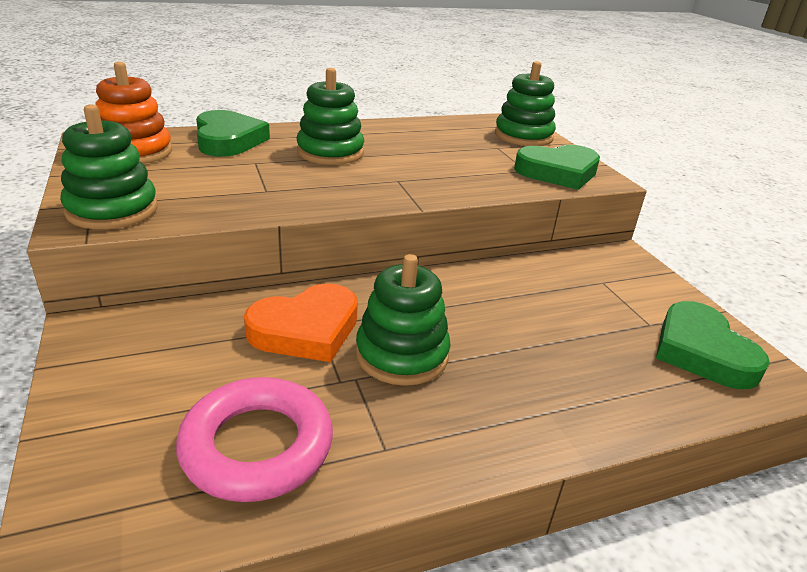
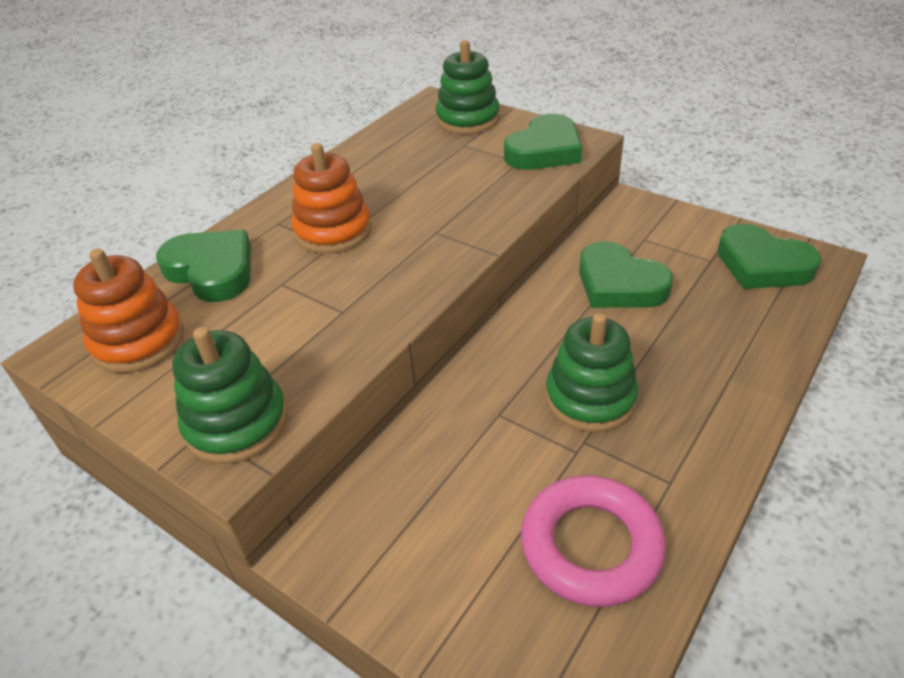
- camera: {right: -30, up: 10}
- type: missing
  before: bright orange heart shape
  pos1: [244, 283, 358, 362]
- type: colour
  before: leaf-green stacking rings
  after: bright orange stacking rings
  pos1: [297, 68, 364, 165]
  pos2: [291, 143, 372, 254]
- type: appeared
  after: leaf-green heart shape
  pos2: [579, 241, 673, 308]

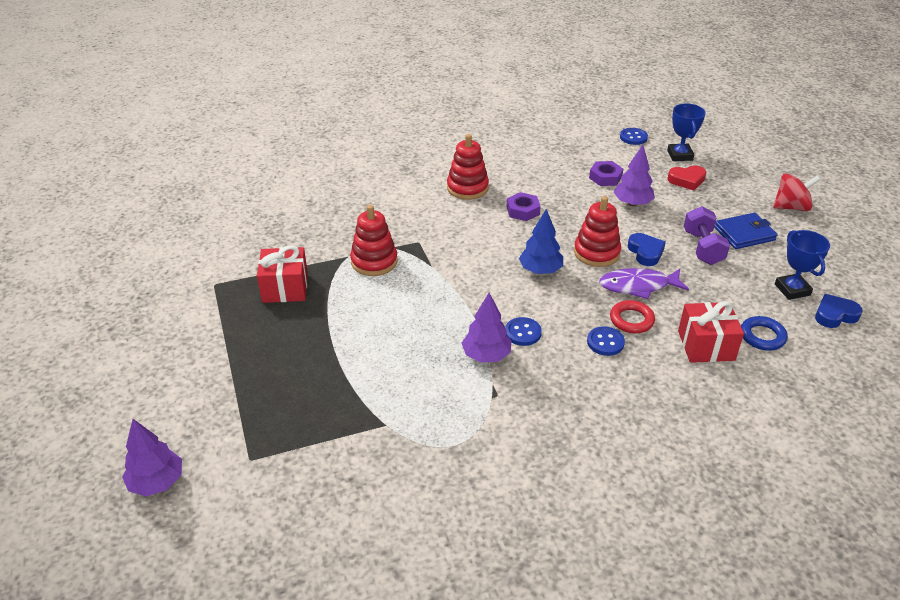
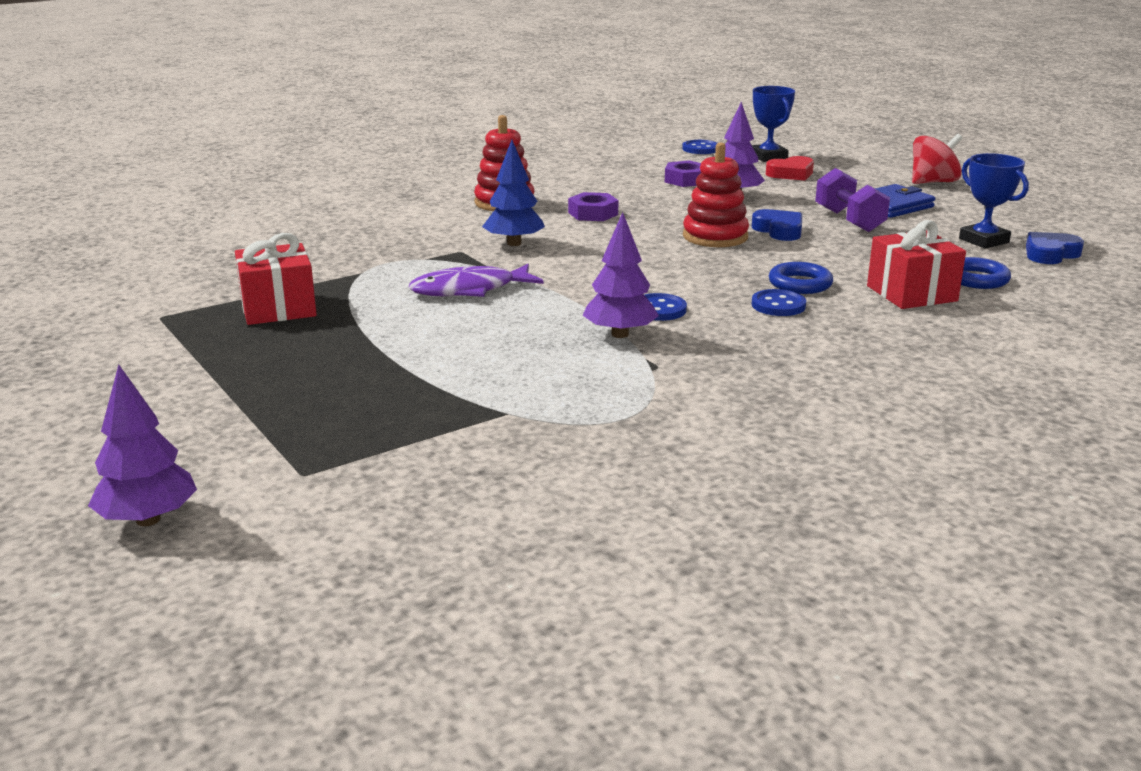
- camera: {right: -15, up: -15}
- type: missing
  before: red stacking rings
  pos1: [350, 205, 398, 276]
- type: relocated
  before: royal blue fir tree
  pos1: [519, 209, 563, 274]
  pos2: [482, 140, 545, 246]
- type: relocated
  before: purple toy fish
  pos1: [599, 268, 689, 299]
  pos2: [408, 264, 544, 297]
- type: colour
  before: red ring
  after: royal blue ring
  pos1: [610, 300, 655, 333]
  pos2: [769, 262, 833, 294]

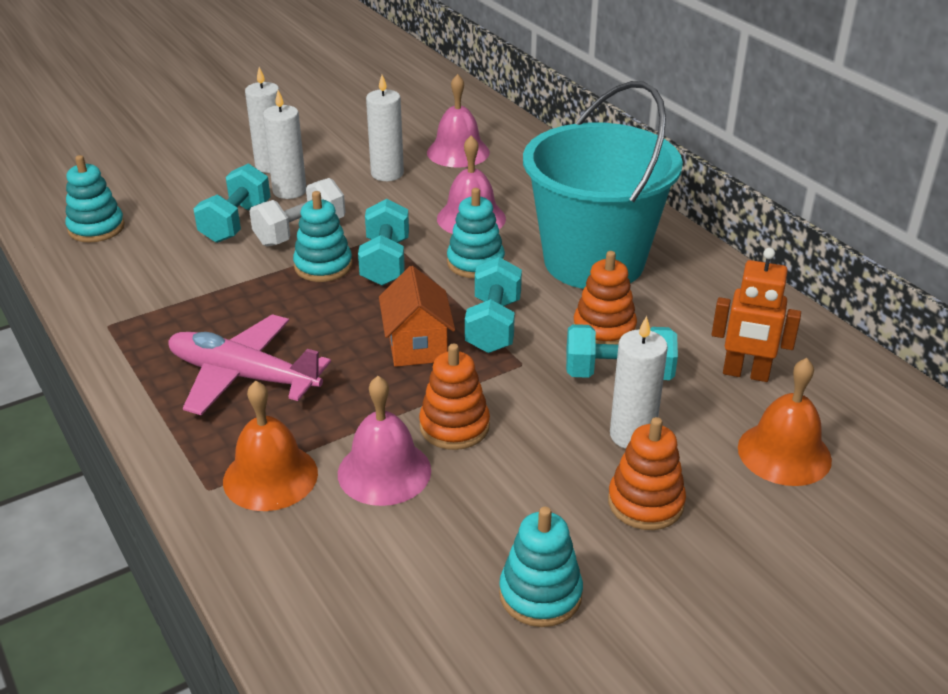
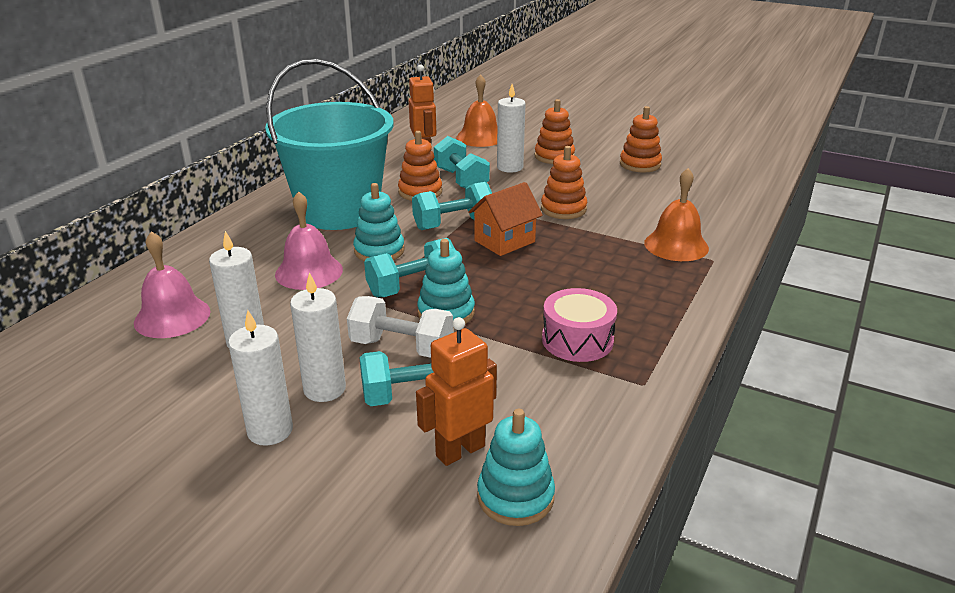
- camera: {right: -120, up: -5}
- type: missing
  before: rosy toy plane
  pos1: [168, 314, 331, 415]
- type: missing
  before: rosy bell
  pos1: [338, 376, 431, 506]
- type: colour
  before: turquoise stacking rings
  after: bright orange stacking rings
  pos1: [499, 507, 583, 627]
  pos2: [620, 106, 662, 173]
- type: appeared
  after: bright orange robot
  pos2: [416, 317, 497, 466]
- type: appeared
  after: rosy snare drum
  pos2: [542, 288, 617, 362]

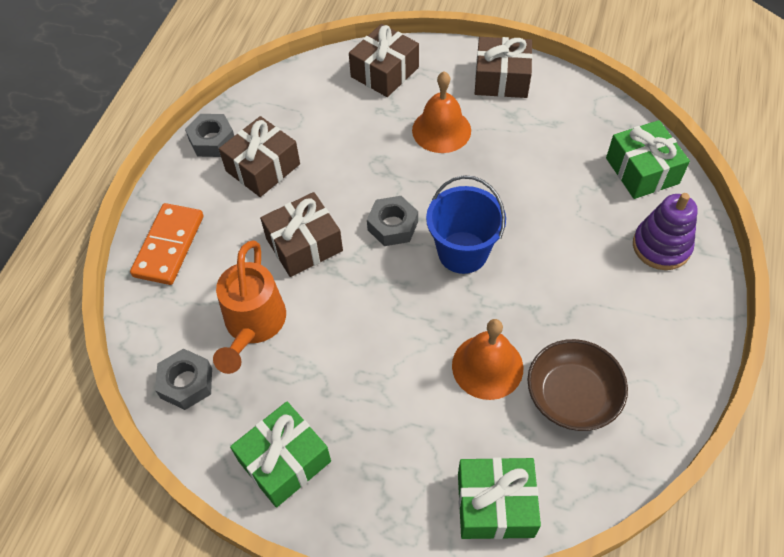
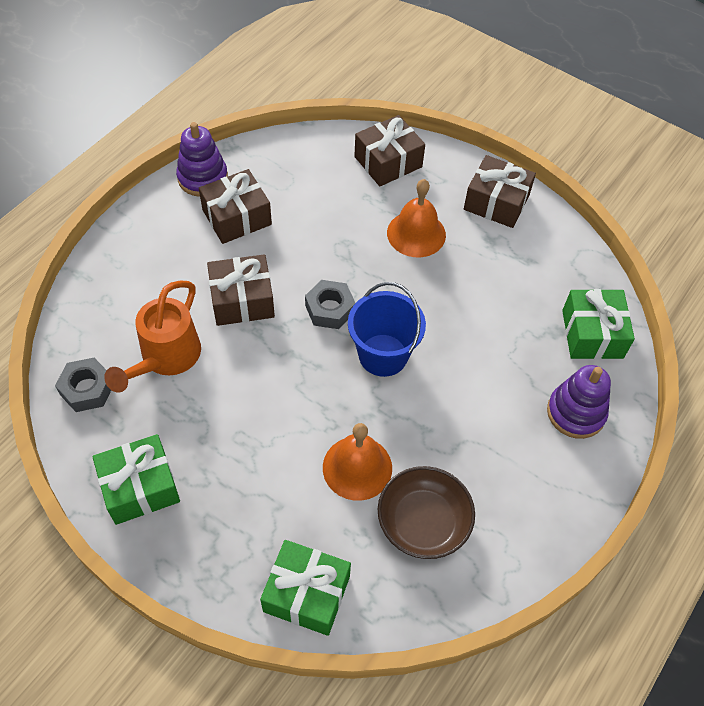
- camera: {right: 15, up: 0}
- type: missing
  before: bright orange domino
  pos1: [130, 203, 203, 285]
- type: exchanged
  before: gray nut
  after: purple stacking rings
  pos1: [185, 114, 234, 157]
  pos2: [176, 122, 228, 197]

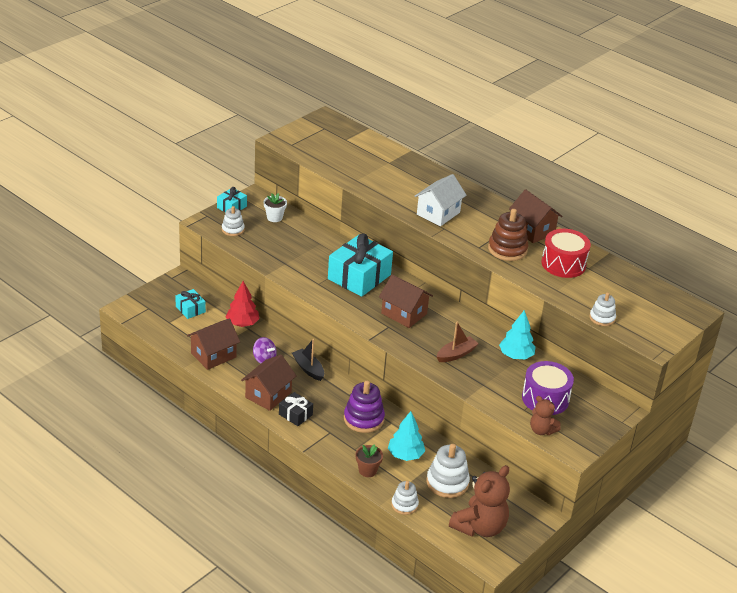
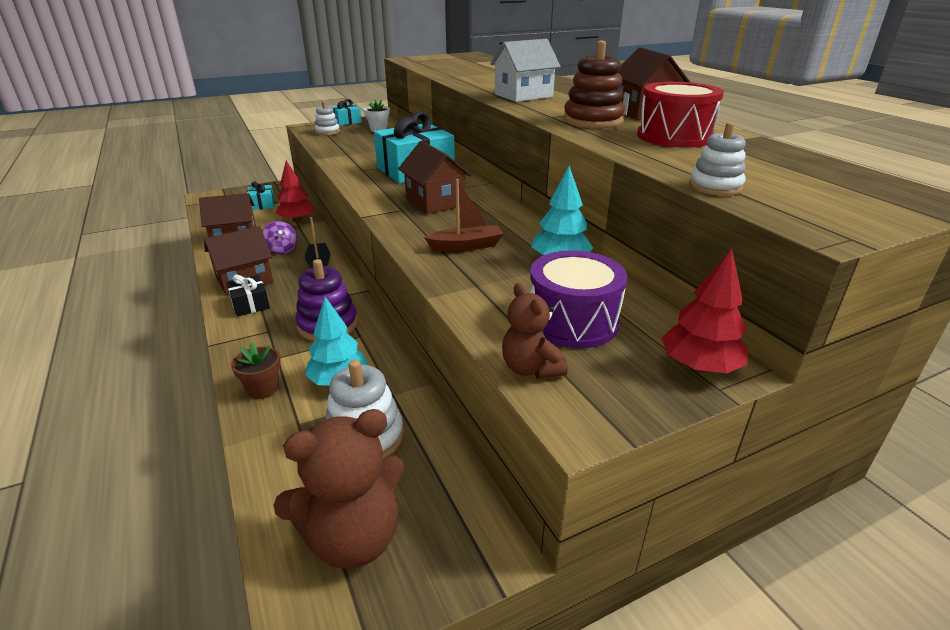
- camera: {right: 25, up: -5}
- type: missing
  before: snow-white stacking rings
  pos1: [391, 481, 419, 515]
- type: appeared
  after: red fir tree
  pos2: [661, 248, 748, 373]

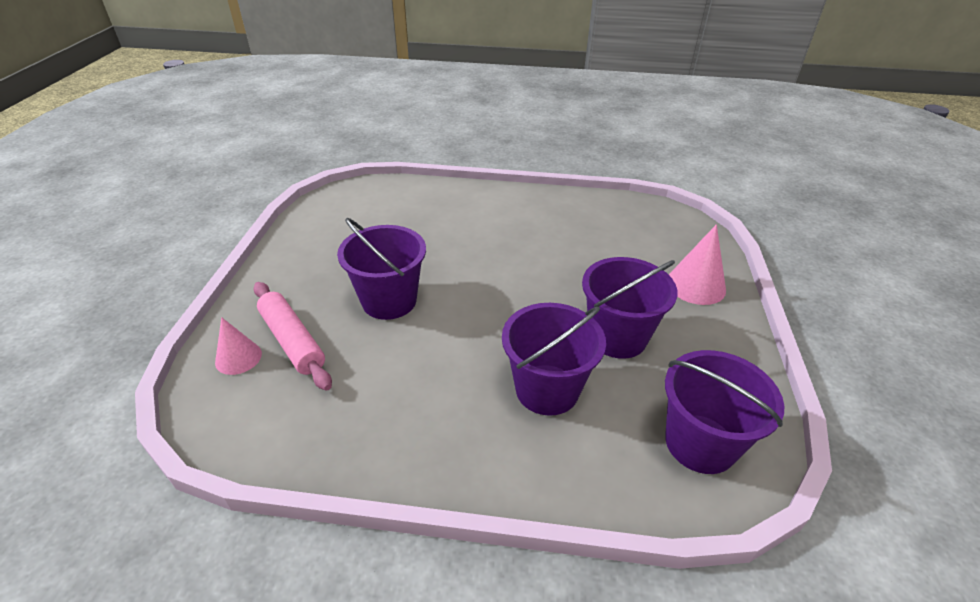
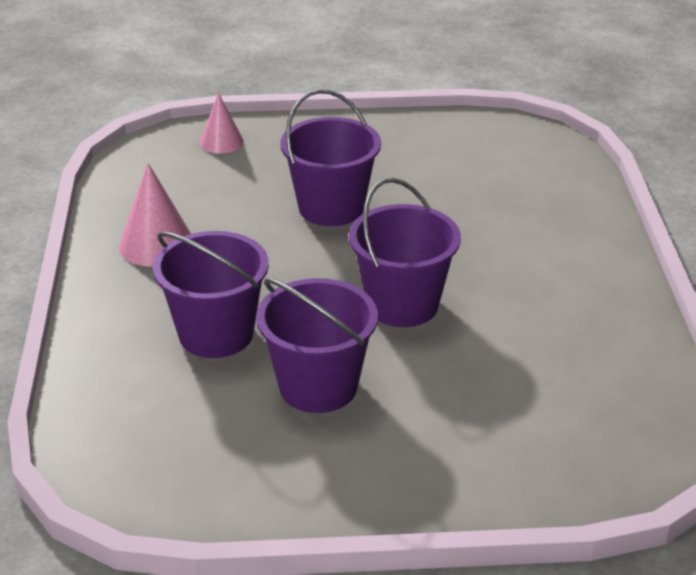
- camera: {right: 80, up: -5}
- type: missing
  before: rosy pastry roller
  pos1: [253, 282, 332, 391]
- type: relocated
  before: purple pail
  pos1: [665, 350, 785, 474]
  pos2: [349, 178, 461, 327]
- type: relocated
  before: rosy solid cone
  pos1: [669, 224, 726, 305]
  pos2: [119, 163, 191, 267]

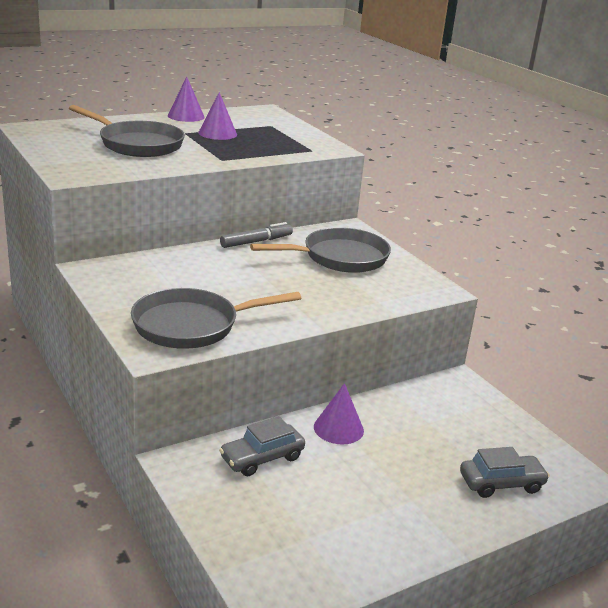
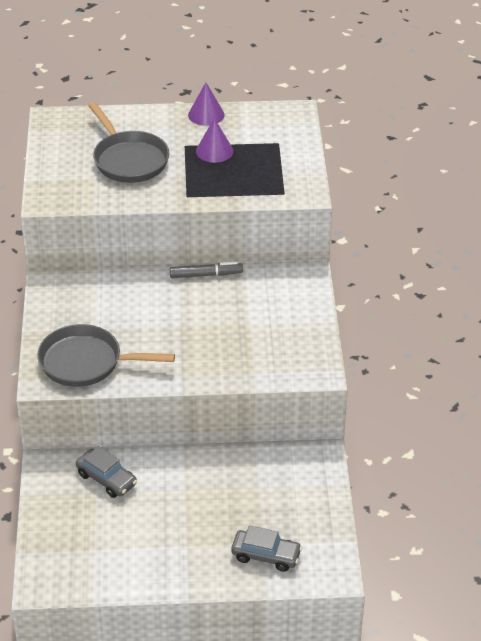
- camera: {right: 30, up: 15}
- type: spun
  before: gray toy car
  pos1: [219, 416, 305, 476]
  pos2: [76, 446, 137, 498]
  turn: -135
- type: missing
  before: gray pan
  pos1: [250, 227, 391, 273]
- type: missing
  before: purple solid cone
  pos1: [314, 383, 364, 444]

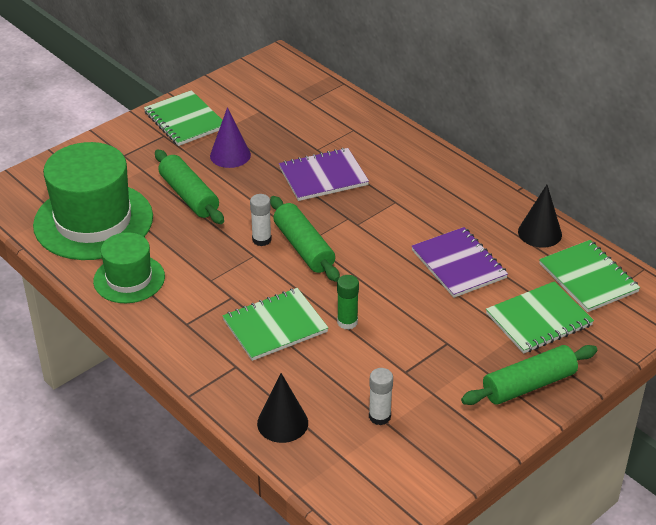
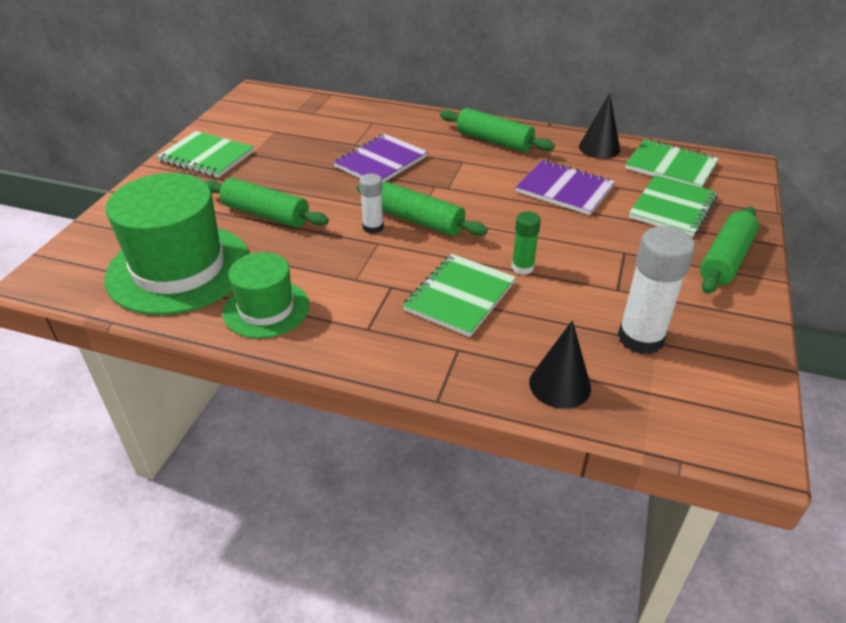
- camera: {right: -30, up: 0}
- type: missing
  before: purple solid cone
  pos1: [210, 107, 251, 168]
- type: size
  before: snow-white glue stick
  pos1: [369, 368, 393, 425]
  pos2: [618, 226, 695, 354]
  scale: 1.8
- type: appeared
  after: leaf-green pastry roller
  pos2: [440, 108, 555, 152]

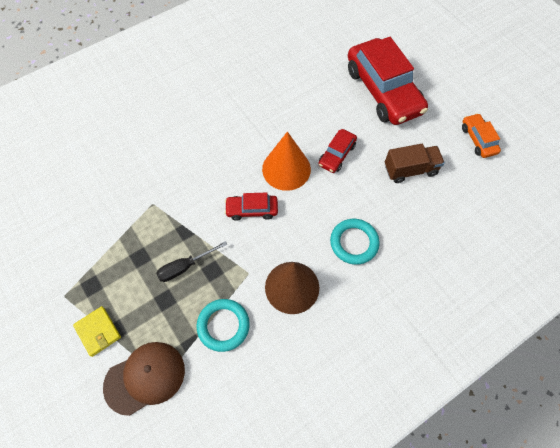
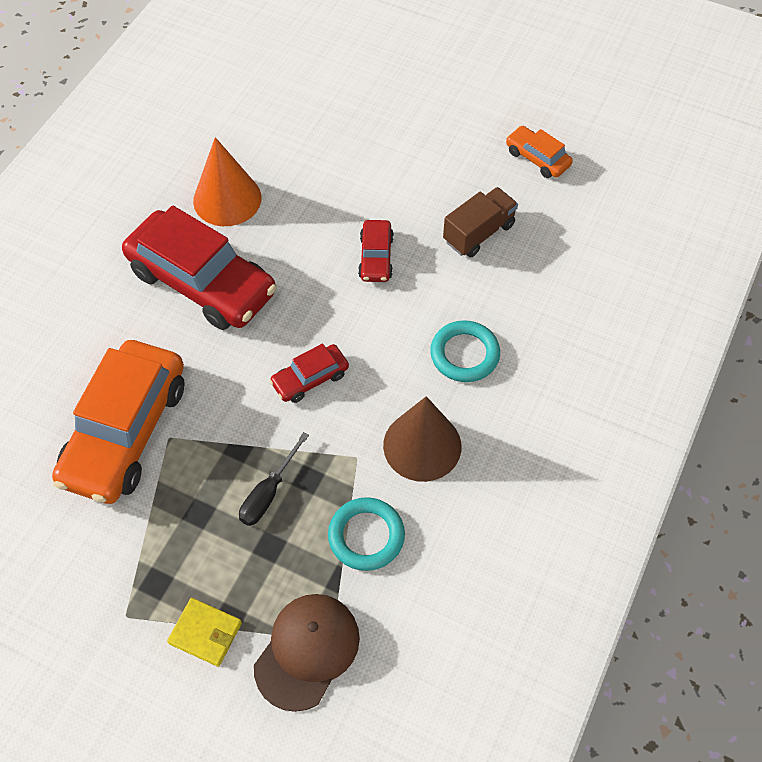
- camera: {right: -30, up: -5}
- type: relocated
  before: bright orange solid cone
  pos1: [262, 132, 311, 191]
  pos2: [193, 137, 261, 226]
- type: relocated
  before: red toy car
  pos1: [348, 37, 428, 125]
  pos2: [122, 206, 277, 330]
- type: appeared
  after: bright orange toy car
  pos2: [52, 340, 185, 504]

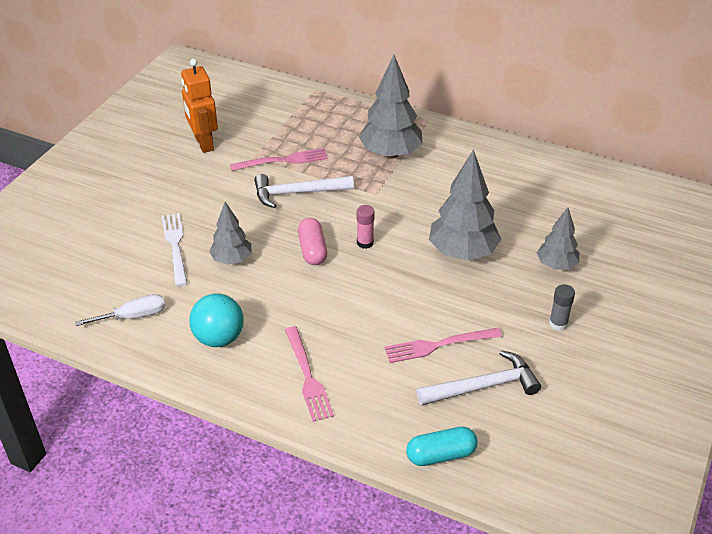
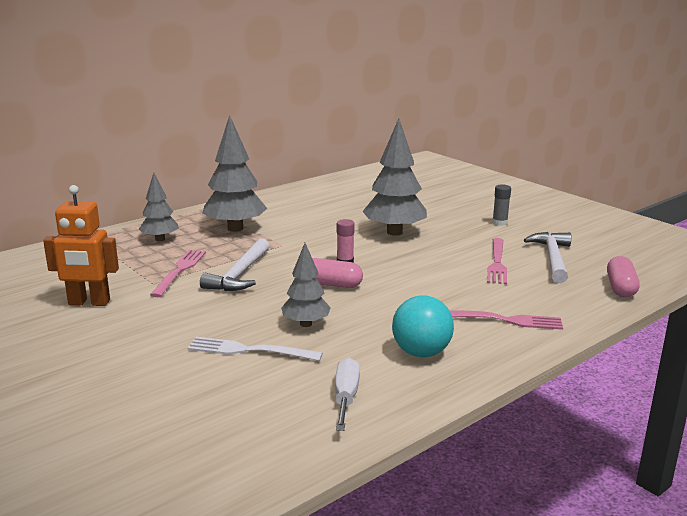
- camera: {right: -65, up: -20}
- type: colour
  before: turquoise pill
  after: rosy pill
  pos1: [406, 427, 478, 466]
  pos2: [607, 256, 640, 297]
- type: relocated
  before: gray fir tree
  pos1: [537, 207, 579, 270]
  pos2: [139, 173, 179, 241]

